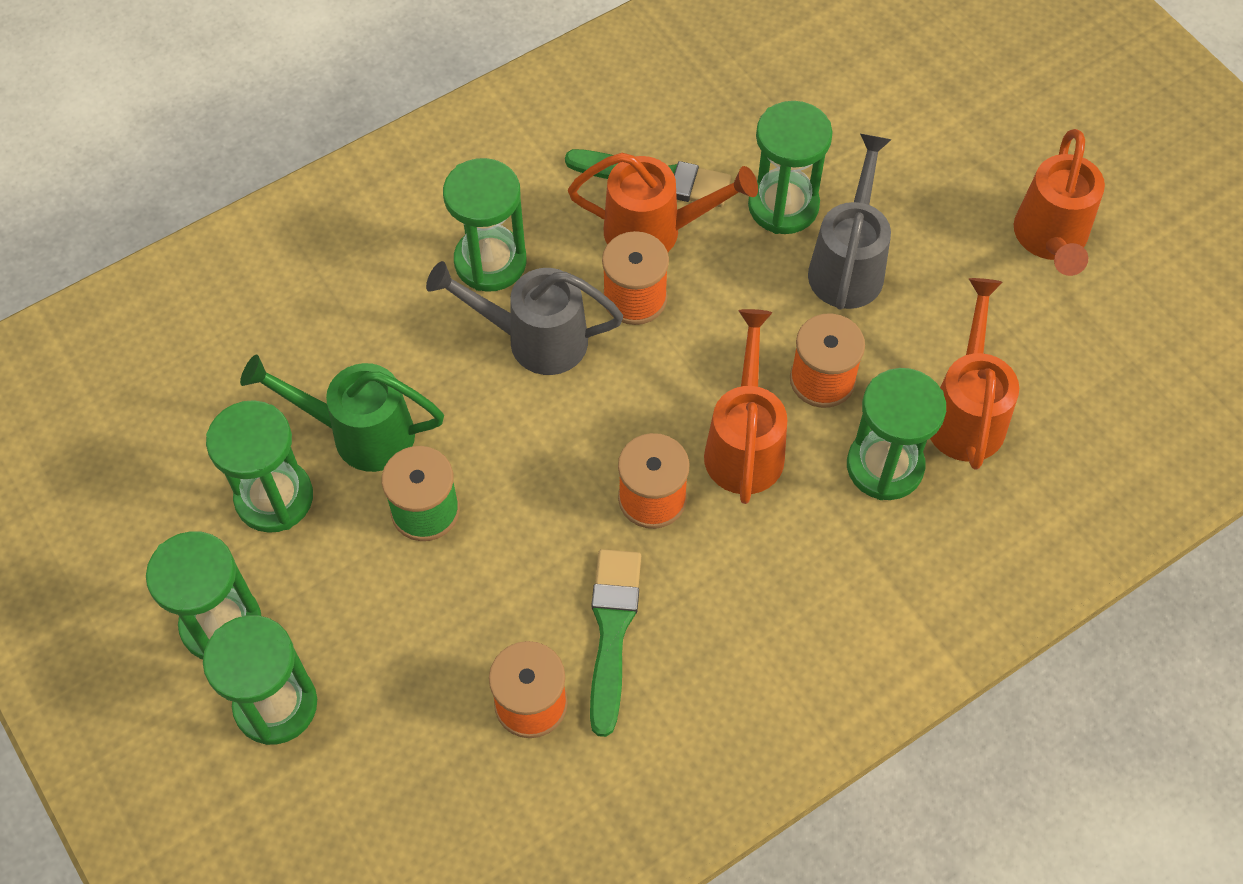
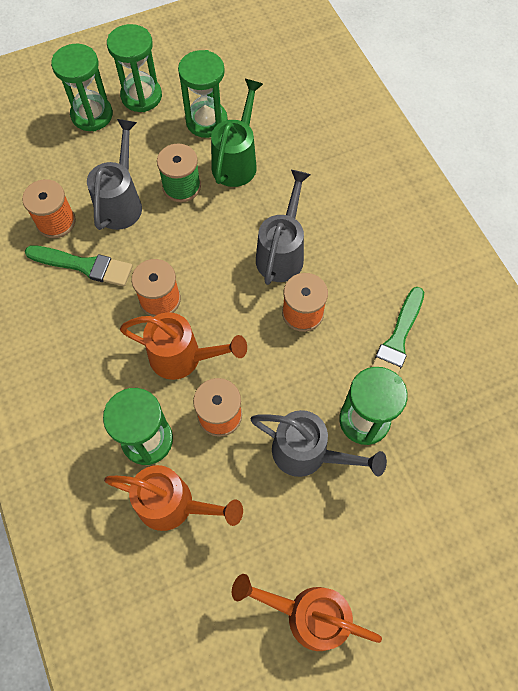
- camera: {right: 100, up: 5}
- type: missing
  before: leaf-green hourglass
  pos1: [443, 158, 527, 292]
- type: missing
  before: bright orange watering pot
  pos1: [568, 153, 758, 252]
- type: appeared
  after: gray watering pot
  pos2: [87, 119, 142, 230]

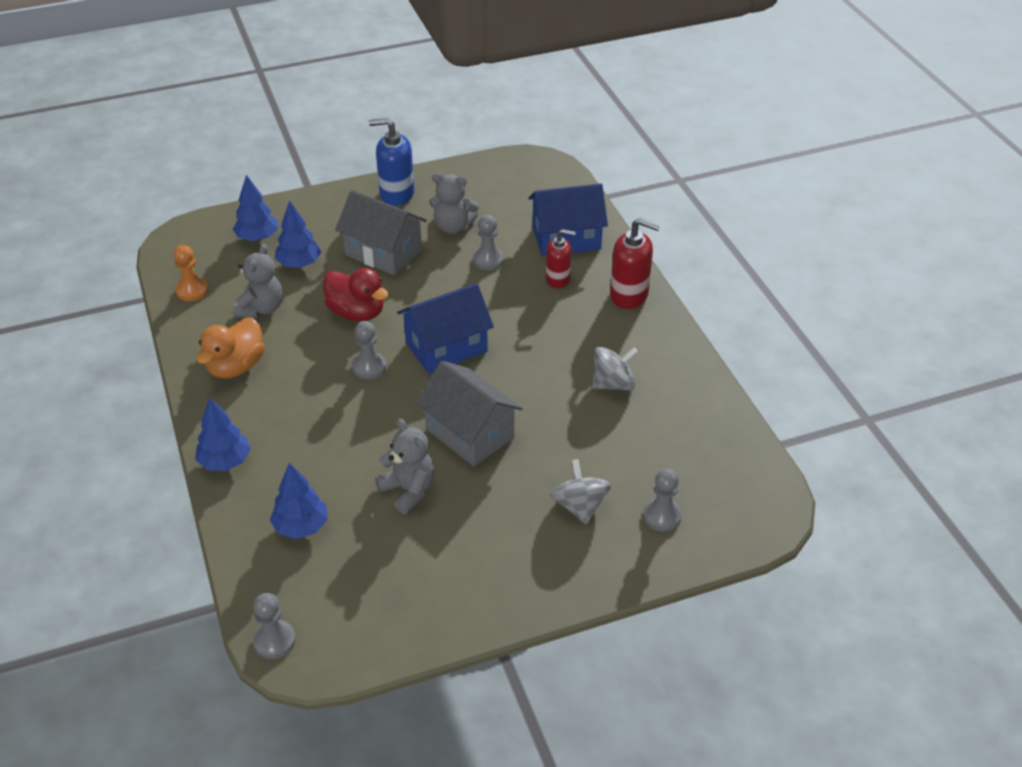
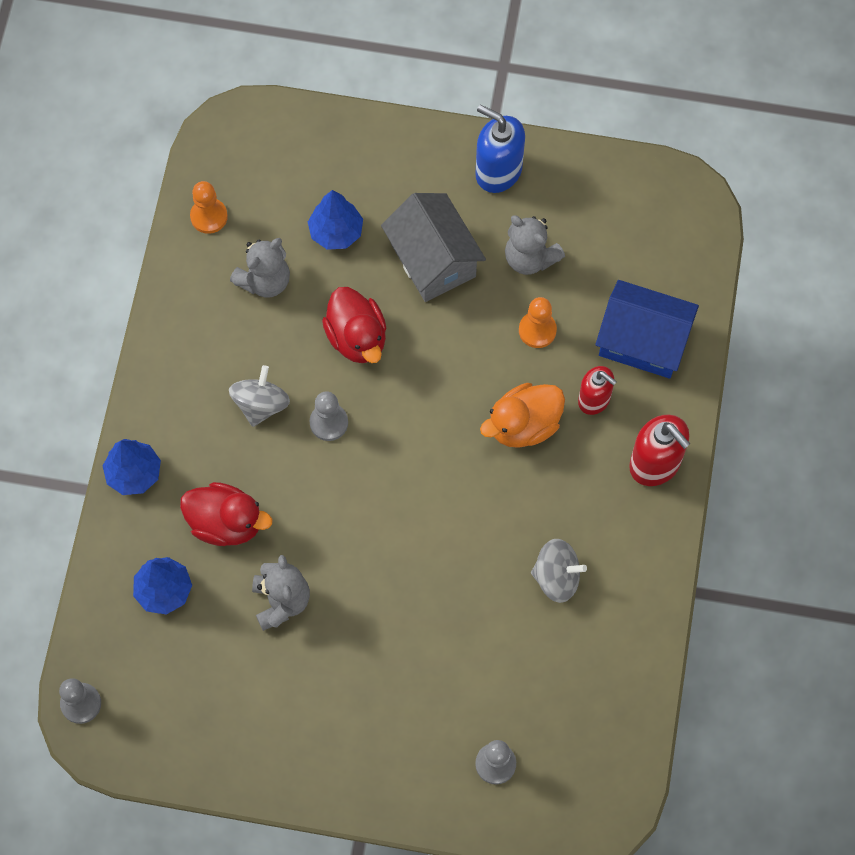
- camera: {right: 30, up: 25}
- type: relocated
  before: bright orange toy duck
  pos1: [197, 317, 265, 379]
  pos2: [480, 383, 565, 448]
- type: missing
  before: royal blue fir tree
  pos1: [233, 175, 278, 241]
- type: missing
  before: royal blue toy house
  pos1: [397, 283, 494, 374]
- type: missing
  before: gray toy house
  pos1: [416, 361, 523, 466]
- type: colour
  before: gray pawn
  after: bright orange pawn
  pos1: [473, 215, 504, 270]
  pos2: [519, 297, 557, 348]
- type: relocated
  before: gray spinning top
  pos1: [550, 459, 611, 524]
  pos2: [229, 365, 290, 427]
- type: appeared
  after: red toy duck
  pos2: [180, 482, 272, 546]

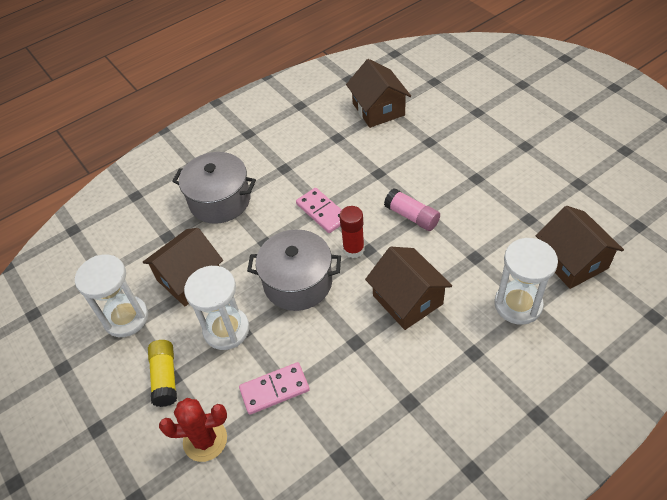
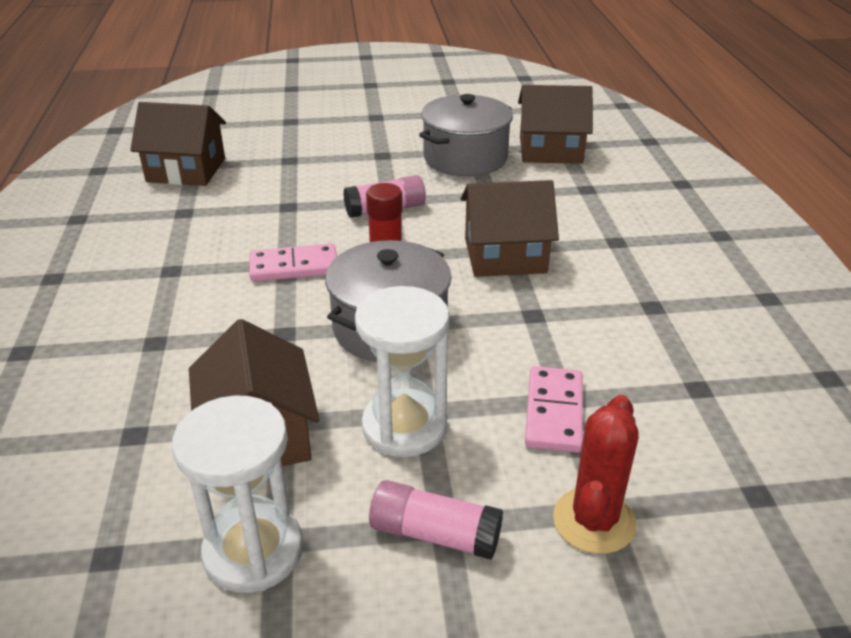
- camera: {right: -65, up: -15}
- type: colour
  before: golden glue stick
  after: rosy glue stick
  pos1: [148, 340, 177, 407]
  pos2: [369, 480, 503, 560]
- type: relocated
  before: gray stockpot
  pos1: [172, 152, 256, 224]
  pos2: [419, 94, 513, 177]
- type: missing
  before: snow-white hourglass
  pos1: [494, 238, 558, 325]

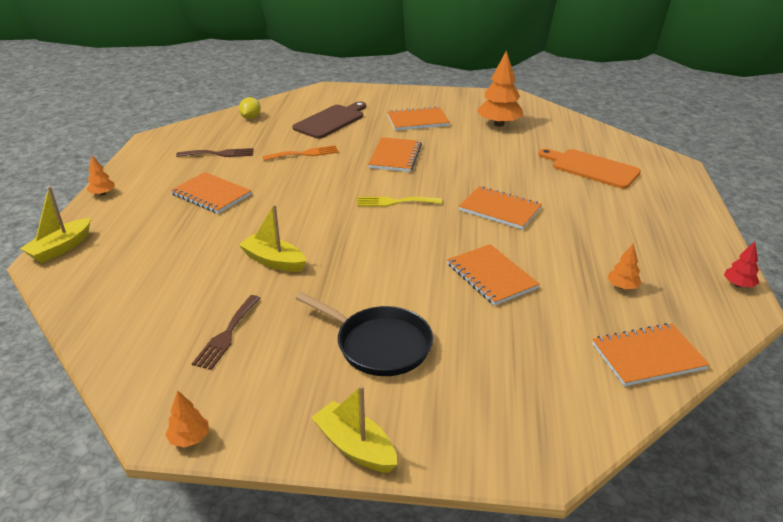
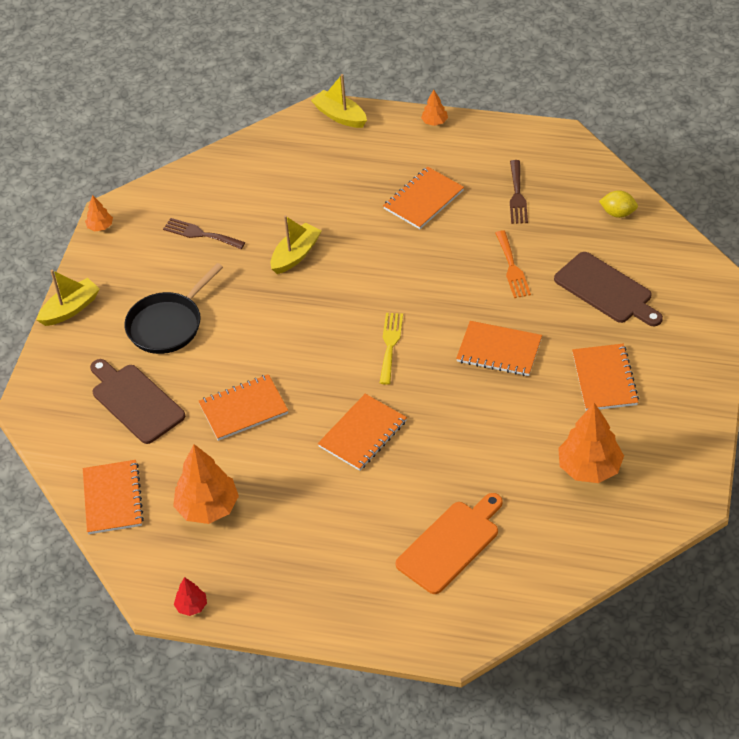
- camera: {right: 100, up: 15}
- type: size
  before: bright orange fir tree
  pos1: [607, 243, 642, 289]
  pos2: [173, 444, 239, 524]
  scale: 2.04
- type: appeared
  after: russet chopping board
  pos2: [90, 359, 185, 444]

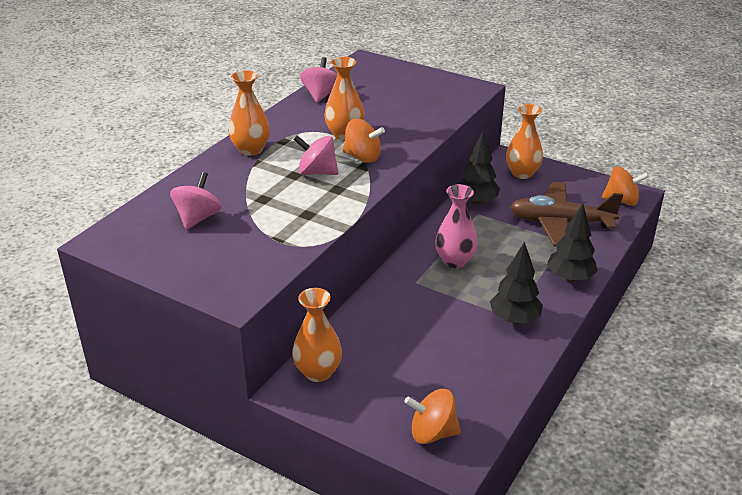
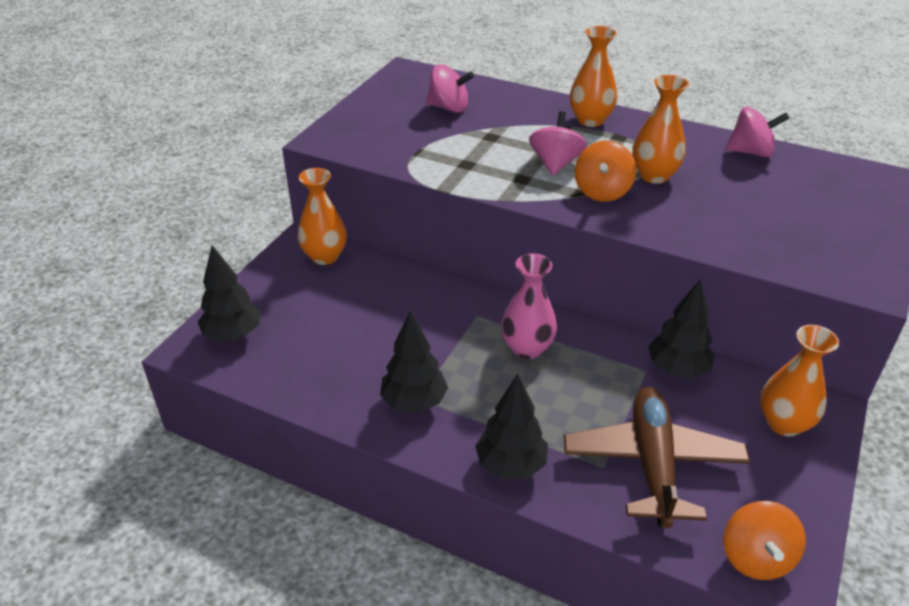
- camera: {right: 85, up: 5}
- type: exchanged
  before: bright orange spinning top
  after: jet-black fir tree
  pos1: [404, 389, 461, 444]
  pos2: [198, 245, 261, 341]

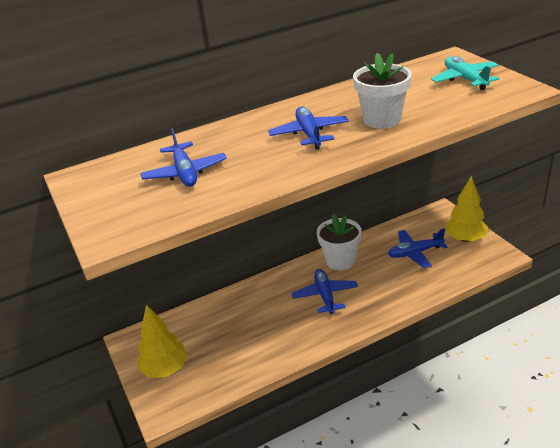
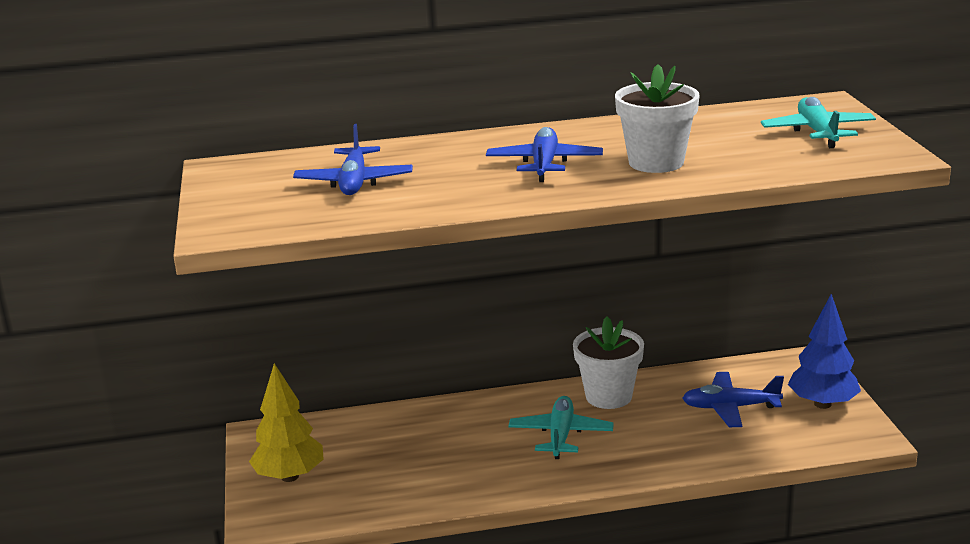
- camera: {right: 15, up: -10}
- type: colour
  before: royal blue toy plane
  after: turquoise toy plane
  pos1: [292, 269, 358, 314]
  pos2: [508, 396, 614, 459]
- type: colour
  before: golden fir tree
  after: royal blue fir tree
  pos1: [445, 176, 489, 242]
  pos2: [788, 294, 861, 409]

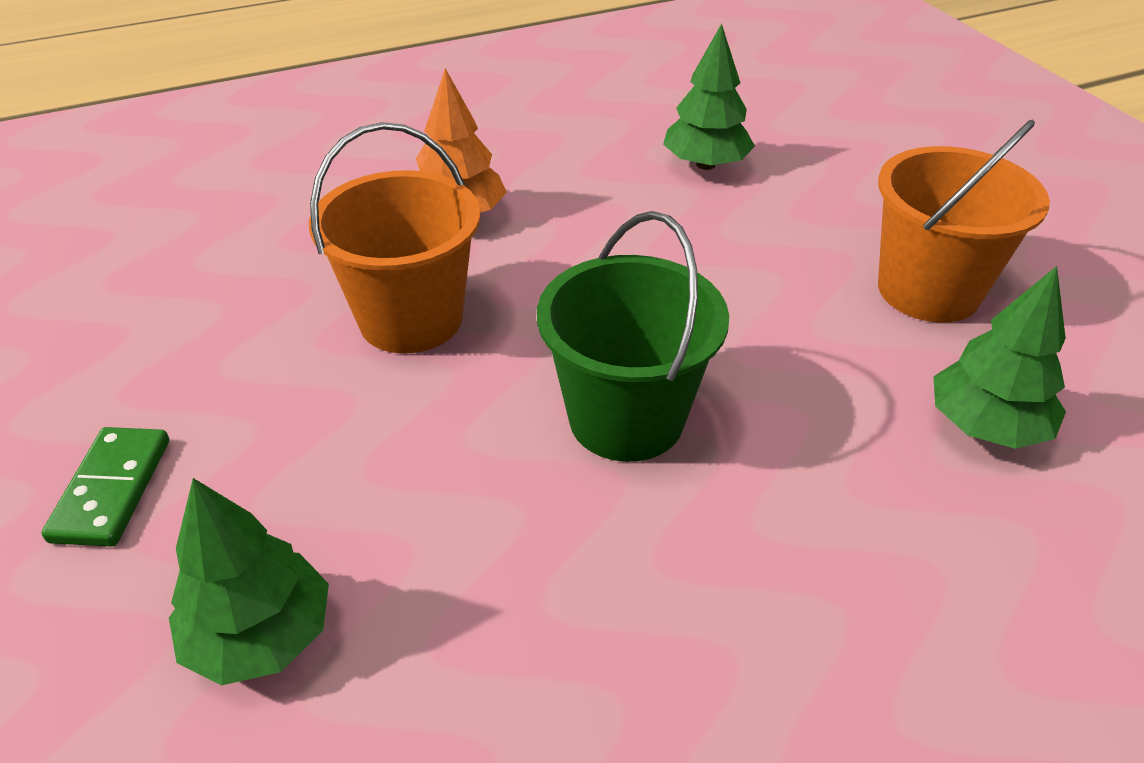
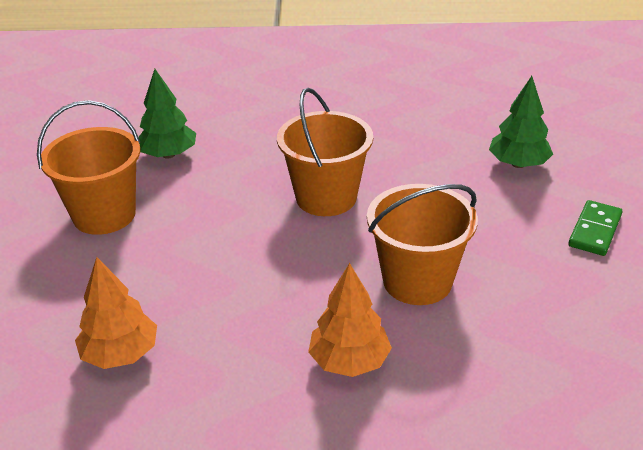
- camera: {right: -155, up: -5}
- type: colour
  before: leaf-green pail
  after: bright orange pail
  pos1: [537, 211, 729, 462]
  pos2: [277, 88, 373, 216]
- type: colour
  before: leaf-green fir tree
  after: bright orange fir tree
  pos1: [663, 23, 755, 170]
  pos2: [75, 257, 157, 369]

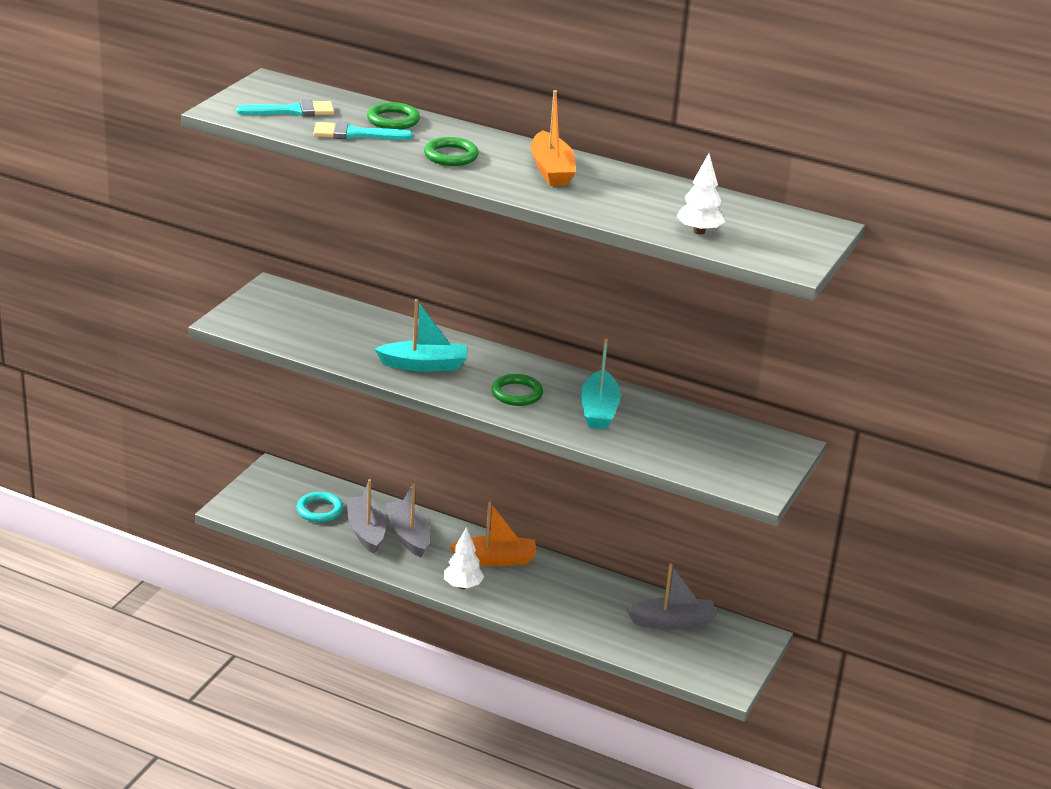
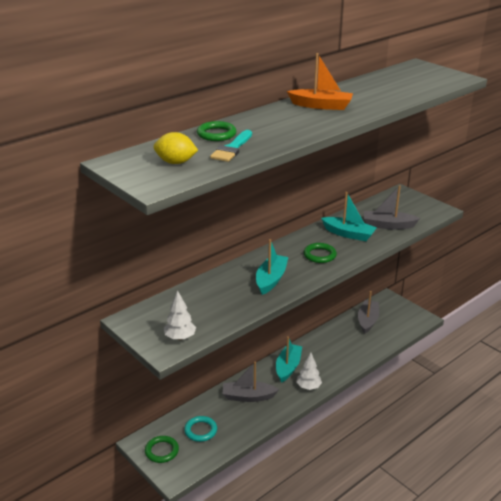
- camera: {right: -65, up: 0}
- type: exchanged
  before: turquoise paint brush
  after: golden lemon
  pos1: [236, 100, 334, 116]
  pos2: [154, 132, 198, 164]
- type: relocated
  before: gray boat
  pos1: [347, 479, 386, 554]
  pos2: [364, 185, 420, 230]
- type: relocated
  before: leaf-green ring
  pos1: [424, 137, 479, 166]
  pos2: [145, 436, 179, 463]
- type: colour
  before: bright orange boat
  after: turquoise boat
  pos1: [449, 501, 537, 566]
  pos2: [276, 336, 302, 383]
- type: relocated
  before: snow-white fir tree
  pos1: [677, 153, 725, 235]
  pos2: [164, 290, 196, 340]

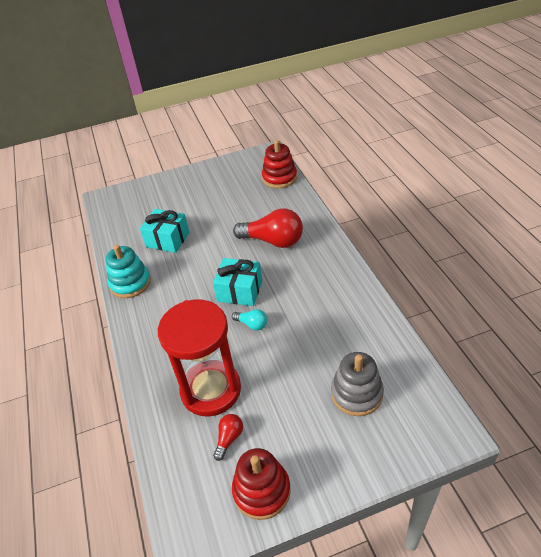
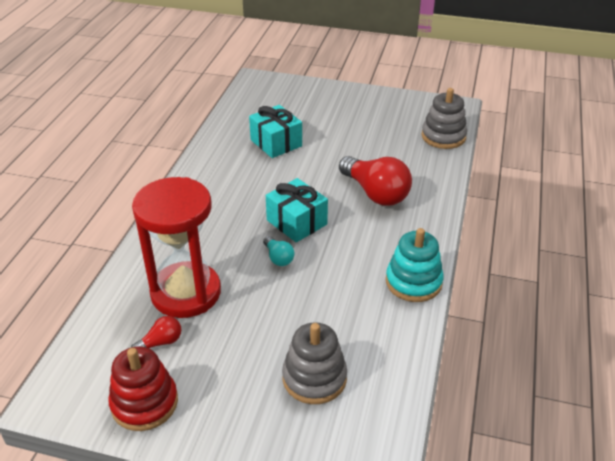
- camera: {right: 30, up: -5}
- type: relocated
  before: turquoise stacking rings
  pos1: [106, 245, 151, 298]
  pos2: [386, 228, 444, 302]
- type: colour
  before: red stacking rings
  after: gray stacking rings
  pos1: [262, 140, 297, 188]
  pos2: [421, 88, 467, 149]

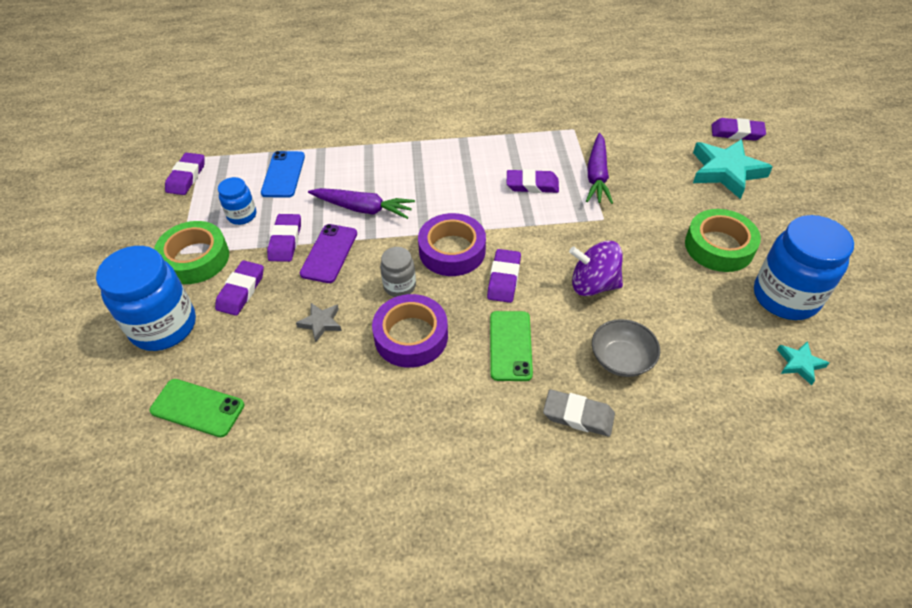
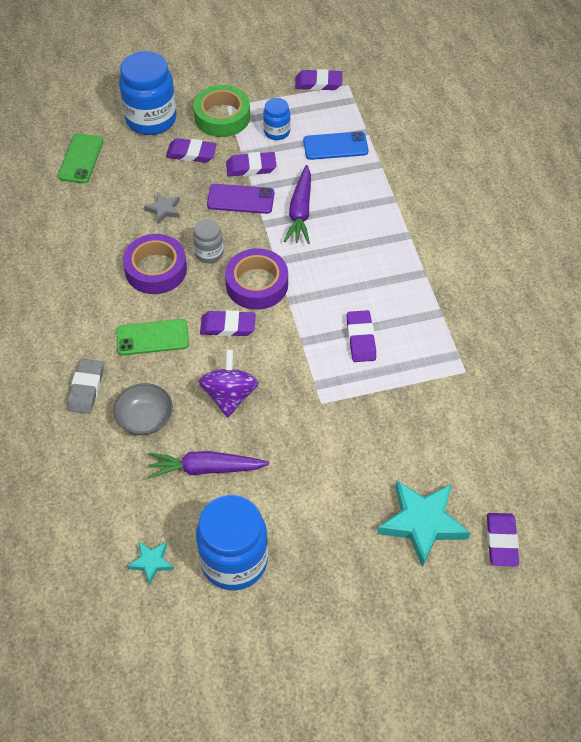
- camera: {right: 80, up: 5}
- type: relocated
  before: purple carrot
  pos1: [586, 133, 613, 204]
  pos2: [148, 451, 269, 479]
- type: missing
  before: leaf-green tape
  pos1: [685, 209, 761, 272]

